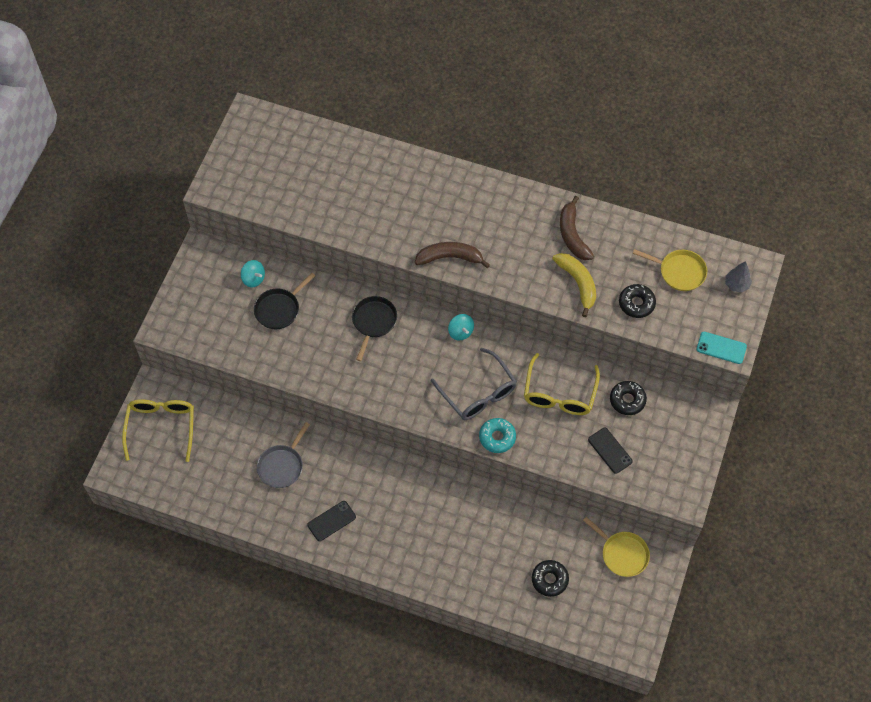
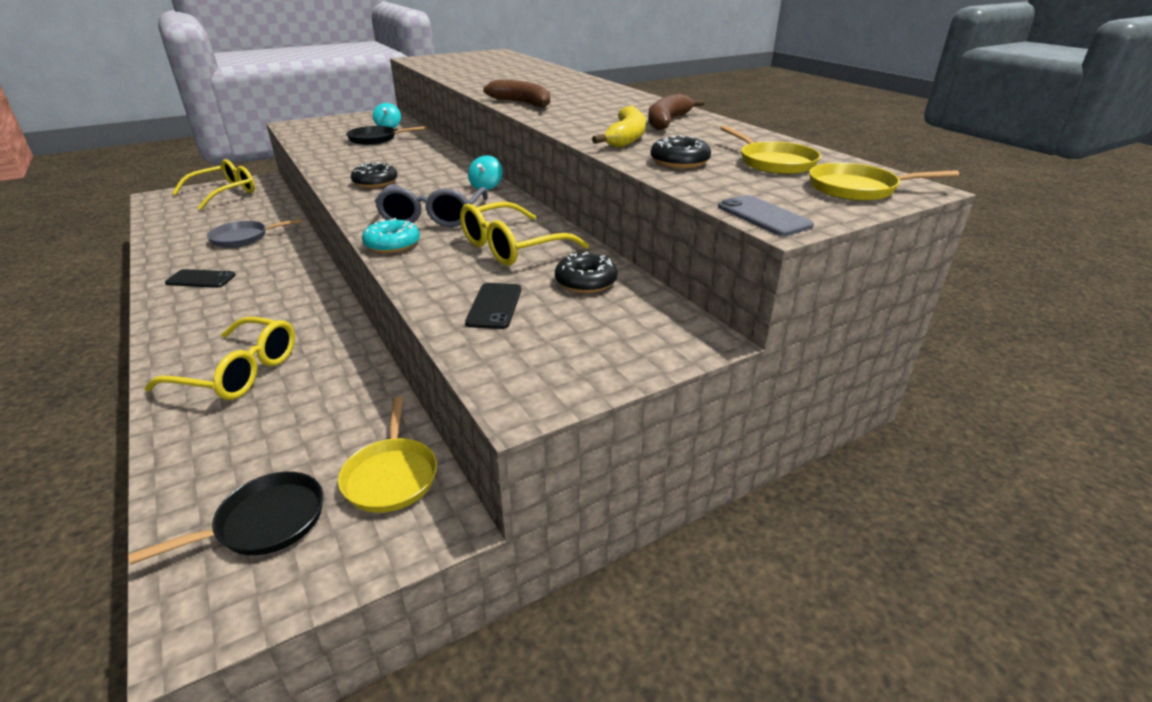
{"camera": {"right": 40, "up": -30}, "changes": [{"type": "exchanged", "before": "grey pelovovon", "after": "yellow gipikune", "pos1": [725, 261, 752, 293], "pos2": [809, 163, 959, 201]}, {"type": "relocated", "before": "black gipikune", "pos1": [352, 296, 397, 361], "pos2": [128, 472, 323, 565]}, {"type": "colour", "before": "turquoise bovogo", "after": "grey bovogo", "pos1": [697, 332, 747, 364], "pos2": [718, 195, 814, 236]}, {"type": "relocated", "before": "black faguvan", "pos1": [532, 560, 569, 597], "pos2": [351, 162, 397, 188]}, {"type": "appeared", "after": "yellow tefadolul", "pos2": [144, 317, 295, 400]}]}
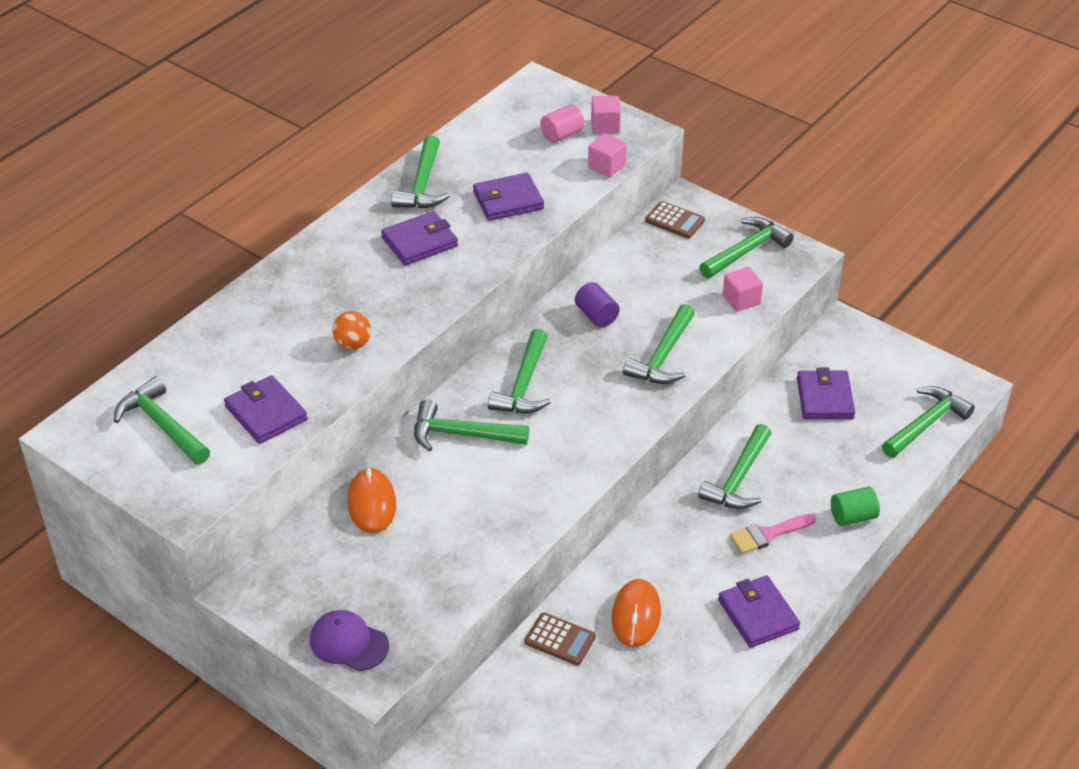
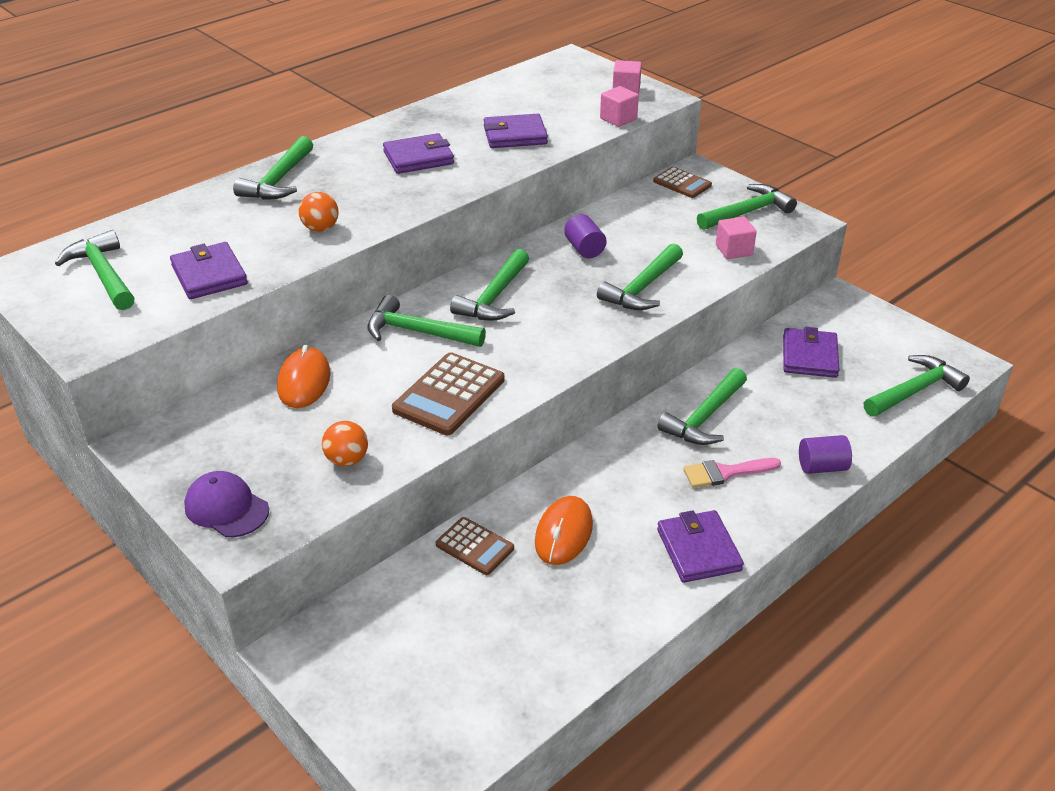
{"camera": {"right": 10, "up": -5}, "changes": [{"type": "missing", "before": "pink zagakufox", "pos1": [540, 104, 585, 143]}, {"type": "relocated", "before": "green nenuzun", "pos1": [391, 135, 450, 209], "pos2": [233, 136, 313, 200]}, {"type": "colour", "before": "green zagakufox", "after": "purple zagakufox", "pos1": [831, 486, 880, 526], "pos2": [799, 435, 852, 474]}, {"type": "appeared", "after": "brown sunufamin", "pos2": [392, 352, 505, 435]}, {"type": "appeared", "after": "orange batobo", "pos2": [322, 421, 368, 467]}]}
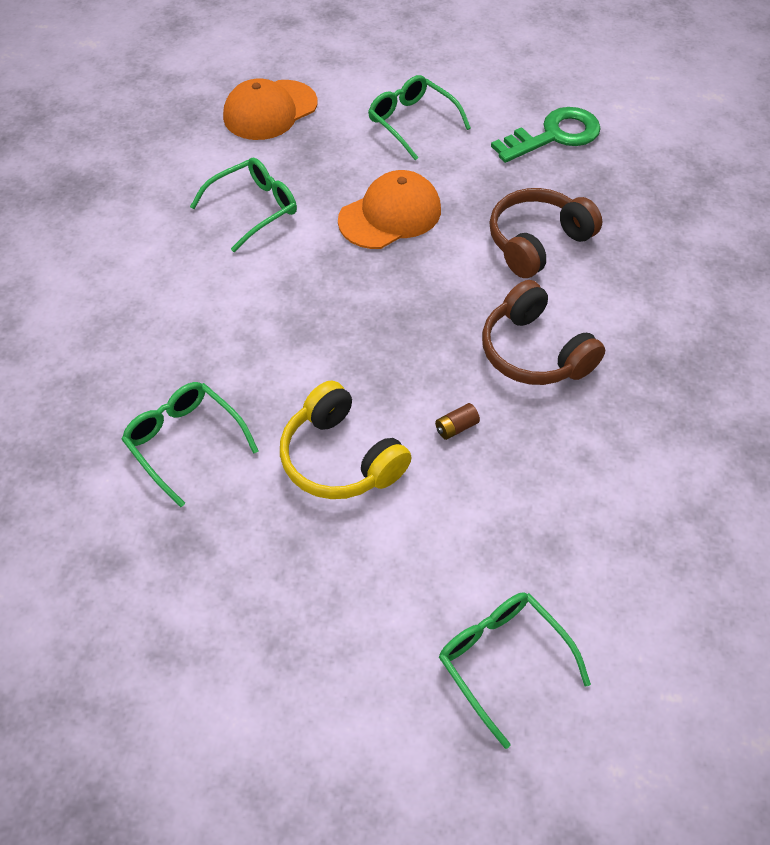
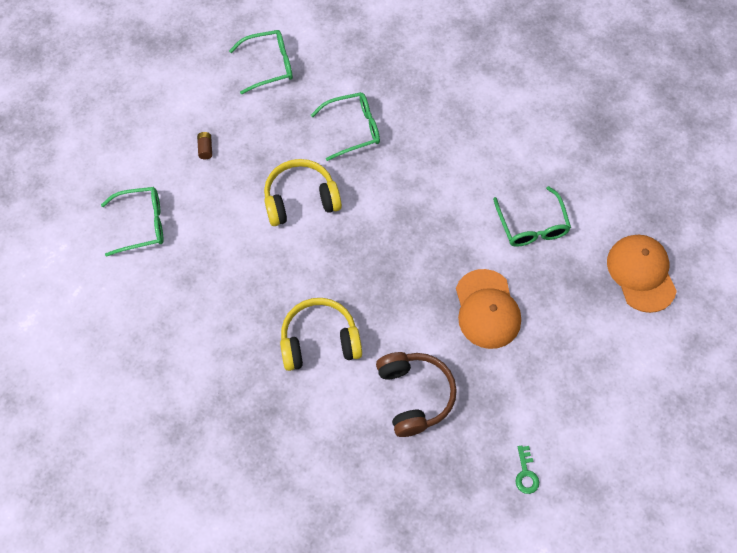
{"camera": {"right": 115, "up": 10}, "changes": [{"type": "relocated", "before": "green tefadolul", "pos1": [368, 75, 471, 161], "pos2": [229, 30, 293, 94]}, {"type": "size", "before": "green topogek", "pos1": [491, 107, 601, 163], "pos2": [515, 446, 539, 494], "scale": 0.46}, {"type": "colour", "before": "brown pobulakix", "after": "yellow pobulakix", "pos1": [482, 280, 605, 385], "pos2": [280, 298, 362, 371]}, {"type": "relocated", "before": "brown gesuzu", "pos1": [435, 403, 480, 440], "pos2": [197, 132, 212, 159]}]}
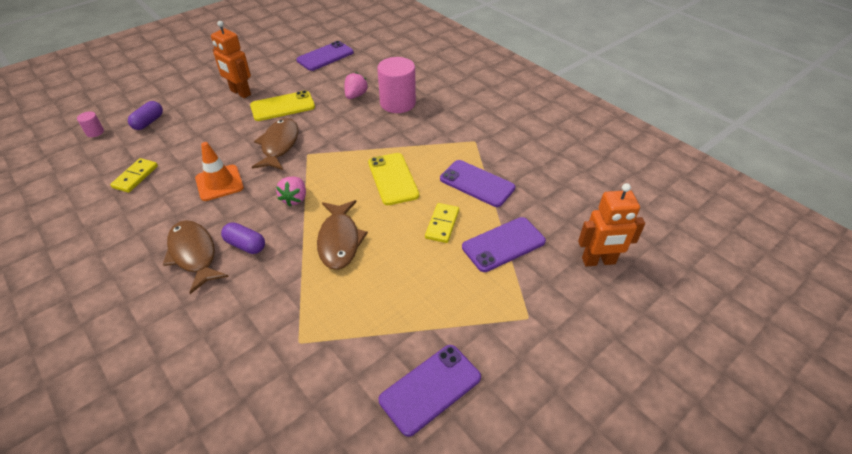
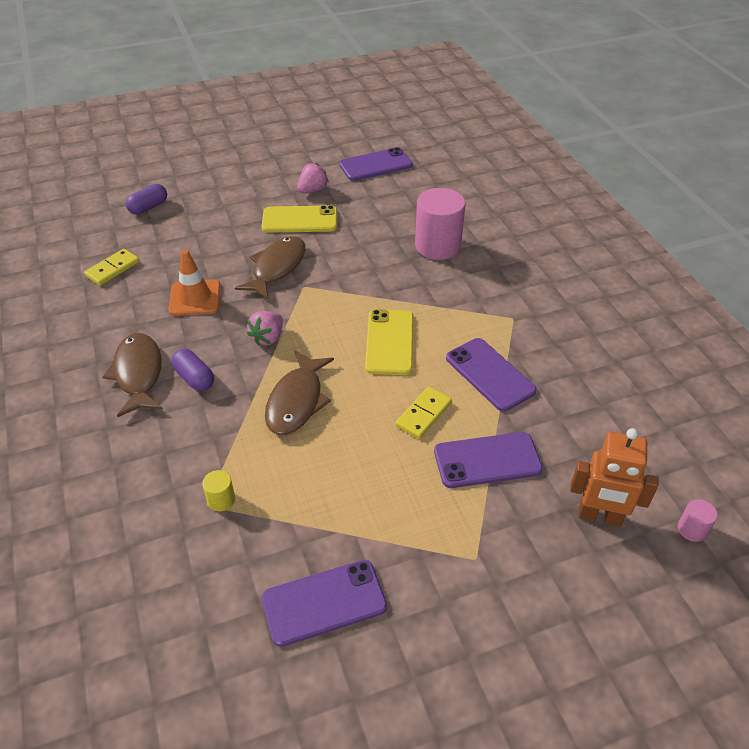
{"camera": {"right": 20, "up": 0}, "changes": [{"type": "missing", "before": "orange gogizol", "pos1": [211, 21, 251, 98]}, {"type": "relocated", "before": "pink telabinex", "pos1": [344, 72, 368, 99], "pos2": [297, 163, 329, 193]}, {"type": "relocated", "before": "pink zagakufox", "pos1": [77, 111, 104, 137], "pos2": [678, 499, 717, 542]}, {"type": "appeared", "after": "yellow zagakufox", "pos2": [202, 470, 235, 511]}]}
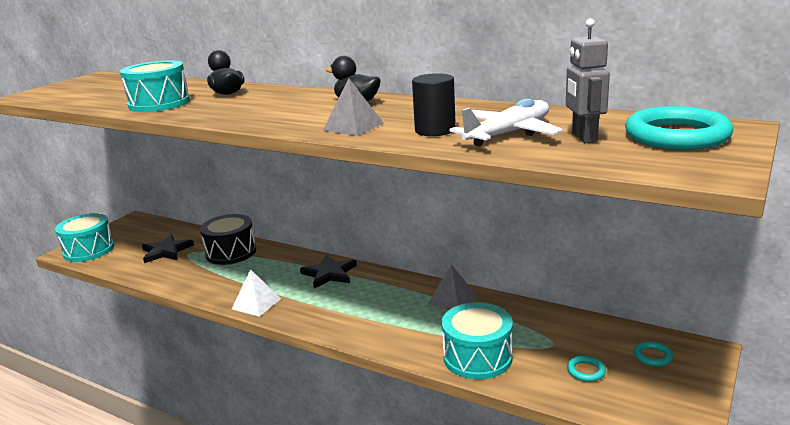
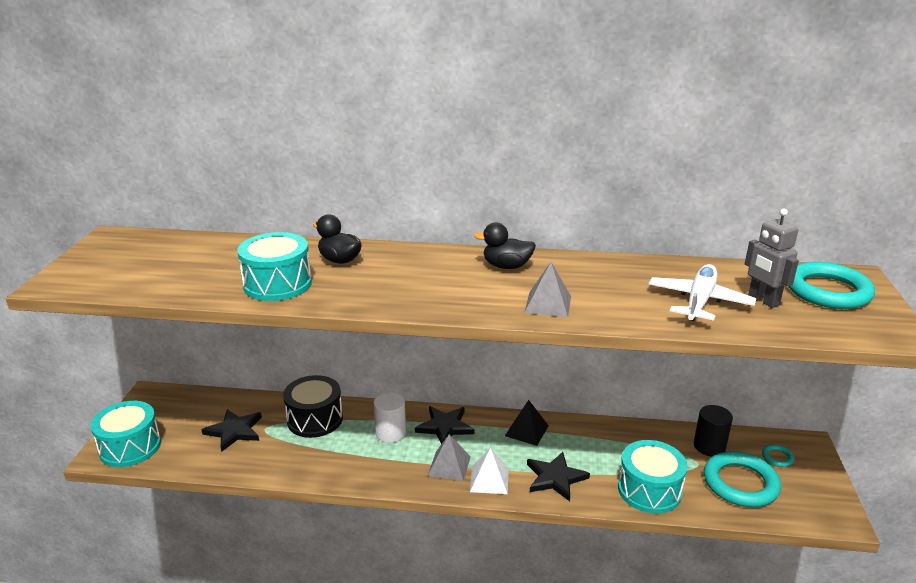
{"camera": {"right": -25, "up": 5}, "changes": [{"type": "relocated", "before": "black zagakufox", "pos1": [412, 73, 456, 136], "pos2": [694, 405, 733, 456]}, {"type": "relocated", "before": "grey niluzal", "pos1": [428, 264, 477, 310], "pos2": [428, 434, 471, 481]}, {"type": "relocated", "before": "white niluzal", "pos1": [232, 269, 281, 317], "pos2": [470, 447, 509, 494]}, {"type": "size", "before": "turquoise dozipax", "pos1": [567, 355, 606, 382], "pos2": [704, 451, 781, 507], "scale": 2.3}, {"type": "appeared", "after": "white zagakufox", "pos2": [373, 392, 406, 443]}, {"type": "appeared", "after": "black niluzal", "pos2": [505, 400, 549, 446]}, {"type": "appeared", "after": "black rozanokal", "pos2": [527, 452, 590, 501]}]}
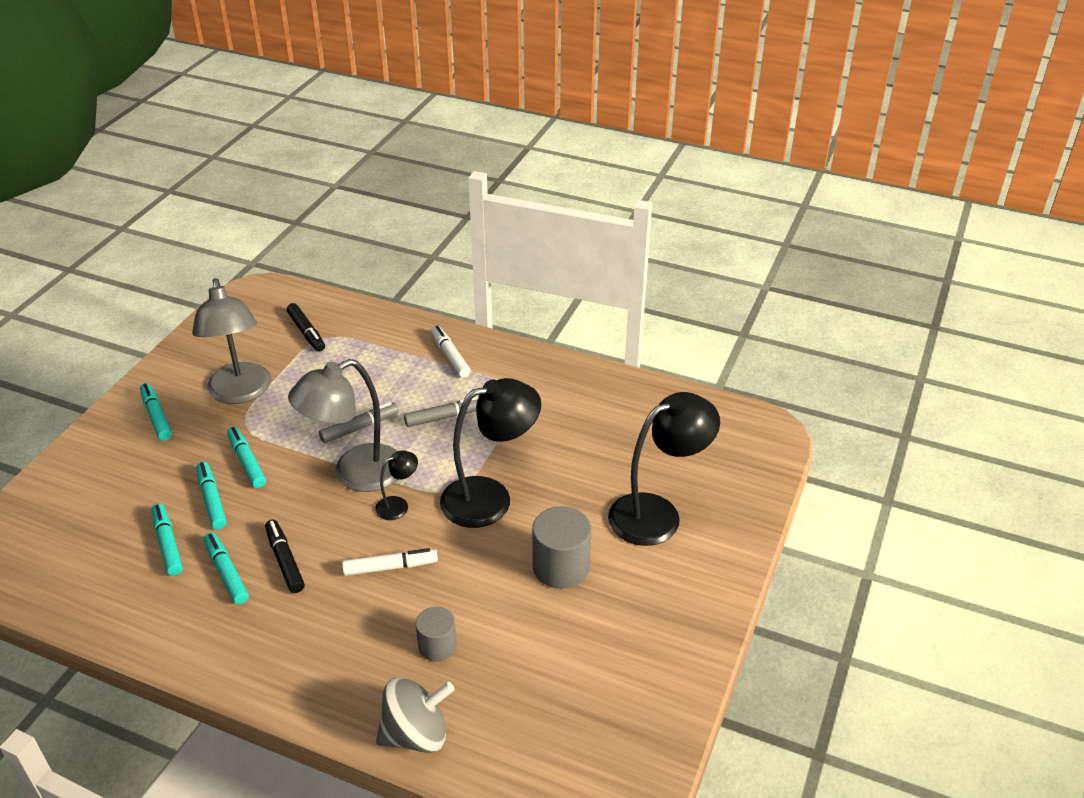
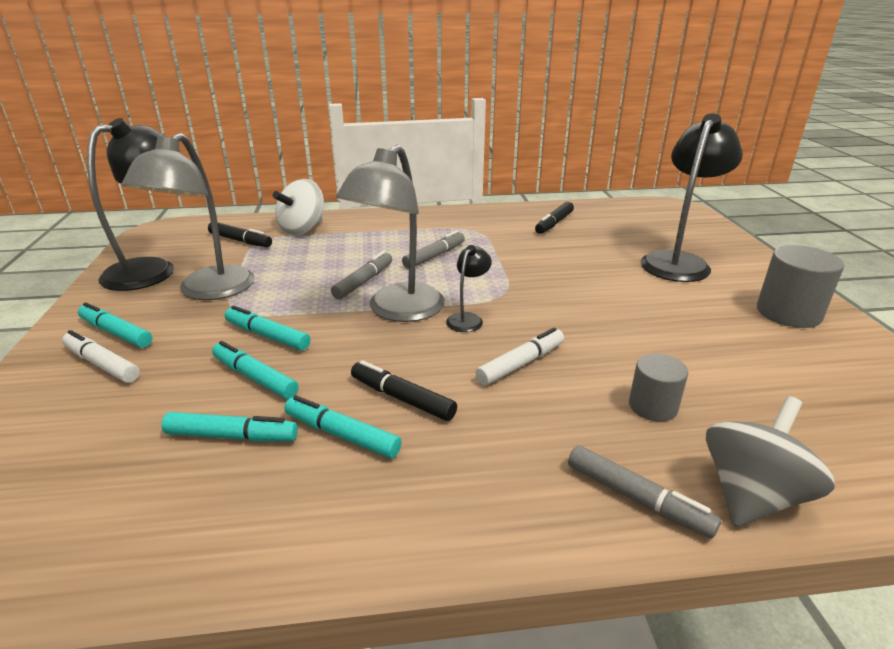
{"camera": {"right": -30, "up": -10}, "changes": [{"type": "spun", "before": "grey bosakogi", "pos1": [192, 278, 271, 404], "pos2": [121, 133, 255, 300], "turn": 60}, {"type": "relocated", "before": "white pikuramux", "pos1": [431, 325, 471, 378], "pos2": [62, 330, 140, 383]}, {"type": "relocated", "before": "black bosakogi", "pos1": [440, 378, 541, 528], "pos2": [87, 118, 174, 291]}, {"type": "spun", "before": "turquoise pikuramux", "pos1": [152, 503, 183, 576], "pos2": [162, 412, 298, 442], "turn": 150}, {"type": "relocated", "before": "grey zagakufox", "pos1": [532, 506, 591, 589], "pos2": [757, 245, 844, 328]}, {"type": "appeared", "after": "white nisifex", "pos2": [272, 179, 324, 235]}, {"type": "appeared", "after": "black pikuramux", "pos2": [535, 202, 574, 234]}, {"type": "appeared", "after": "grey pikuramux", "pos2": [568, 445, 721, 538]}]}
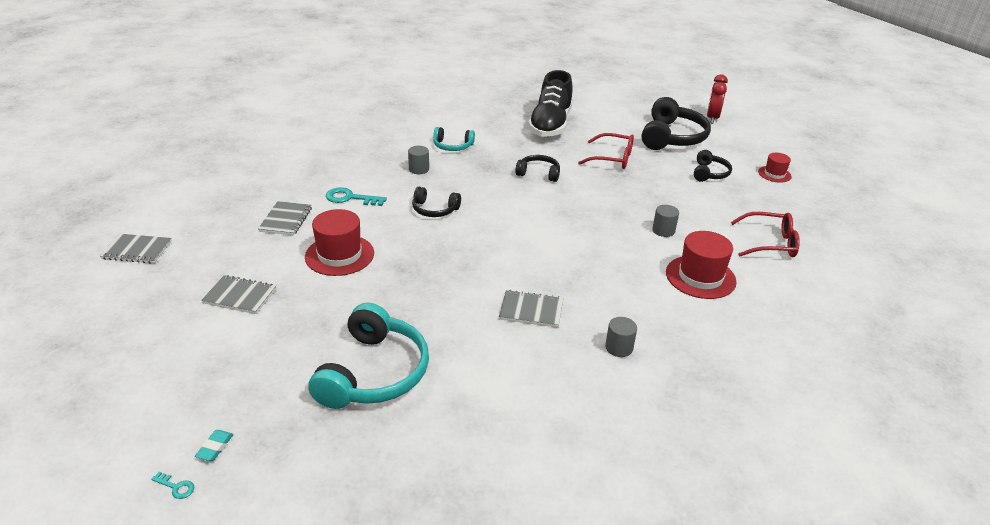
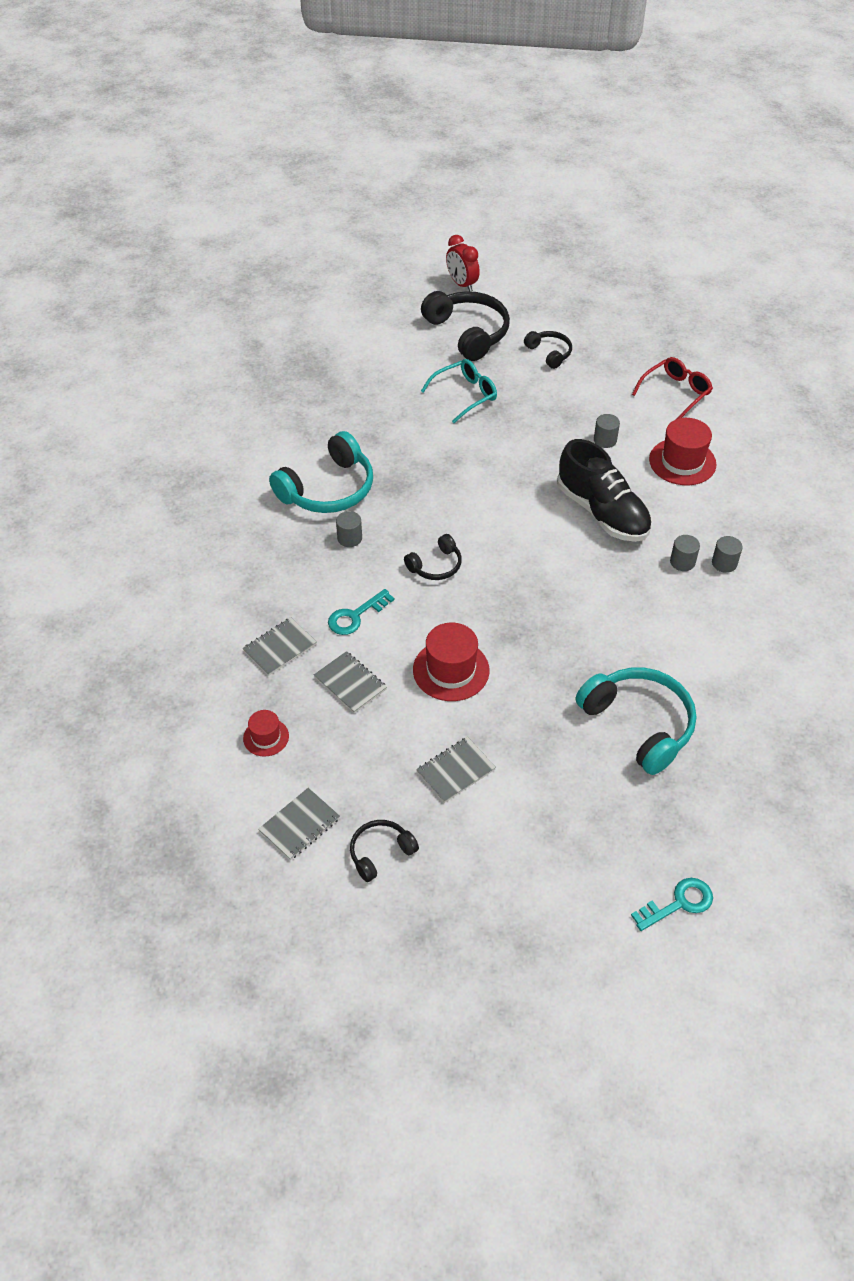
{"camera": {"right": -50, "up": 15}, "changes": [{"type": "relocated", "before": "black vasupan", "pos1": [528, 70, 573, 137], "pos2": [557, 439, 652, 542]}, {"type": "size", "before": "turquoise pobulakix", "pos1": [433, 127, 475, 151], "pos2": [269, 431, 373, 513], "scale": 1.88}, {"type": "colour", "before": "red tefadolul", "after": "turquoise tefadolul", "pos1": [578, 133, 634, 169], "pos2": [421, 359, 497, 423]}, {"type": "relocated", "before": "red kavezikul", "pos1": [758, 153, 792, 183], "pos2": [243, 710, 289, 757]}, {"type": "relocated", "before": "black pobulakix", "pos1": [515, 155, 560, 182], "pos2": [350, 820, 419, 882]}, {"type": "relocated", "before": "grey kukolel", "pos1": [499, 290, 563, 328], "pos2": [243, 617, 317, 676]}, {"type": "missing", "before": "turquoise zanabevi", "pos1": [195, 430, 234, 461]}, {"type": "size", "before": "turquoise topogek", "pos1": [151, 472, 194, 499], "pos2": [631, 878, 713, 931], "scale": 2.03}, {"type": "appeared", "after": "grey zagakufox", "pos2": [670, 535, 700, 571]}]}
